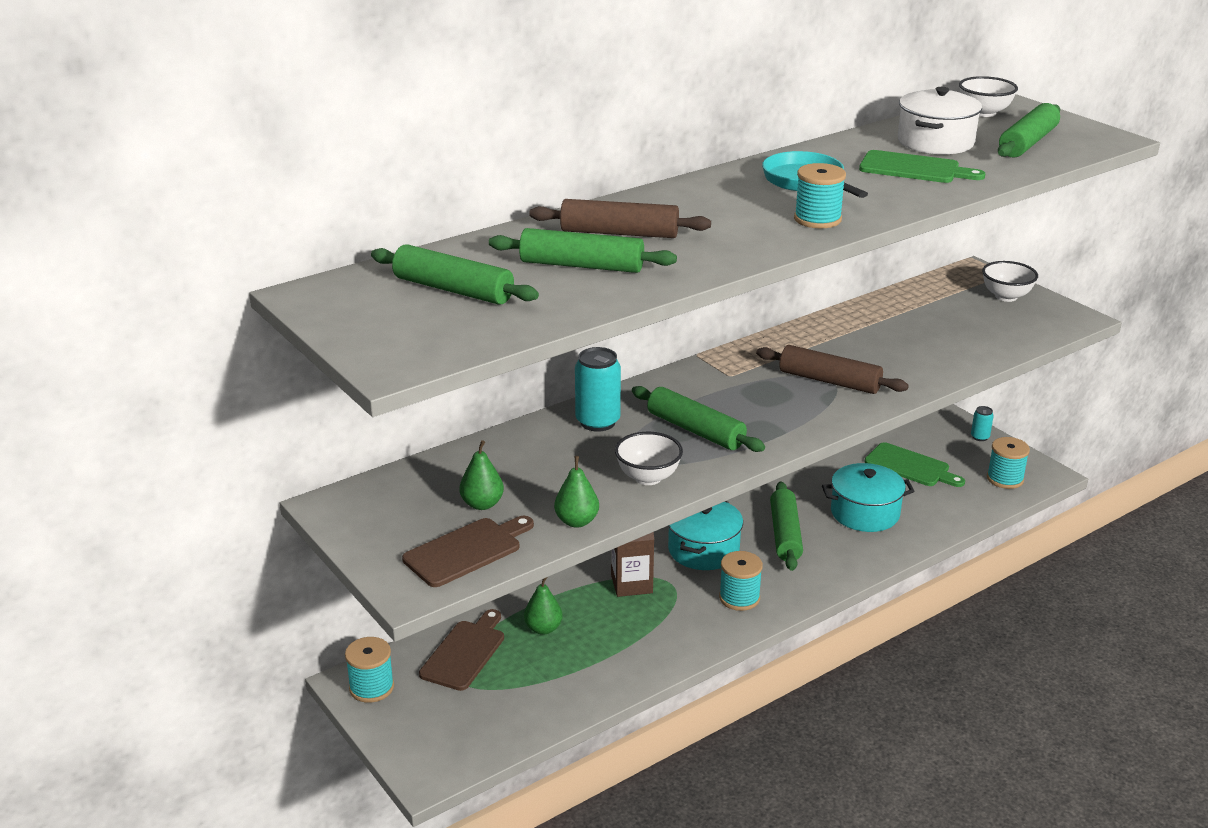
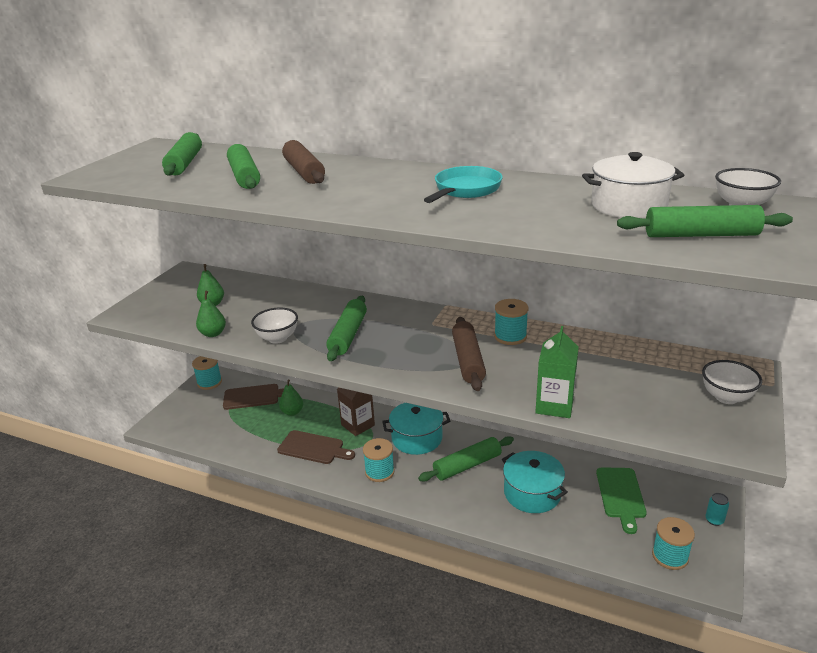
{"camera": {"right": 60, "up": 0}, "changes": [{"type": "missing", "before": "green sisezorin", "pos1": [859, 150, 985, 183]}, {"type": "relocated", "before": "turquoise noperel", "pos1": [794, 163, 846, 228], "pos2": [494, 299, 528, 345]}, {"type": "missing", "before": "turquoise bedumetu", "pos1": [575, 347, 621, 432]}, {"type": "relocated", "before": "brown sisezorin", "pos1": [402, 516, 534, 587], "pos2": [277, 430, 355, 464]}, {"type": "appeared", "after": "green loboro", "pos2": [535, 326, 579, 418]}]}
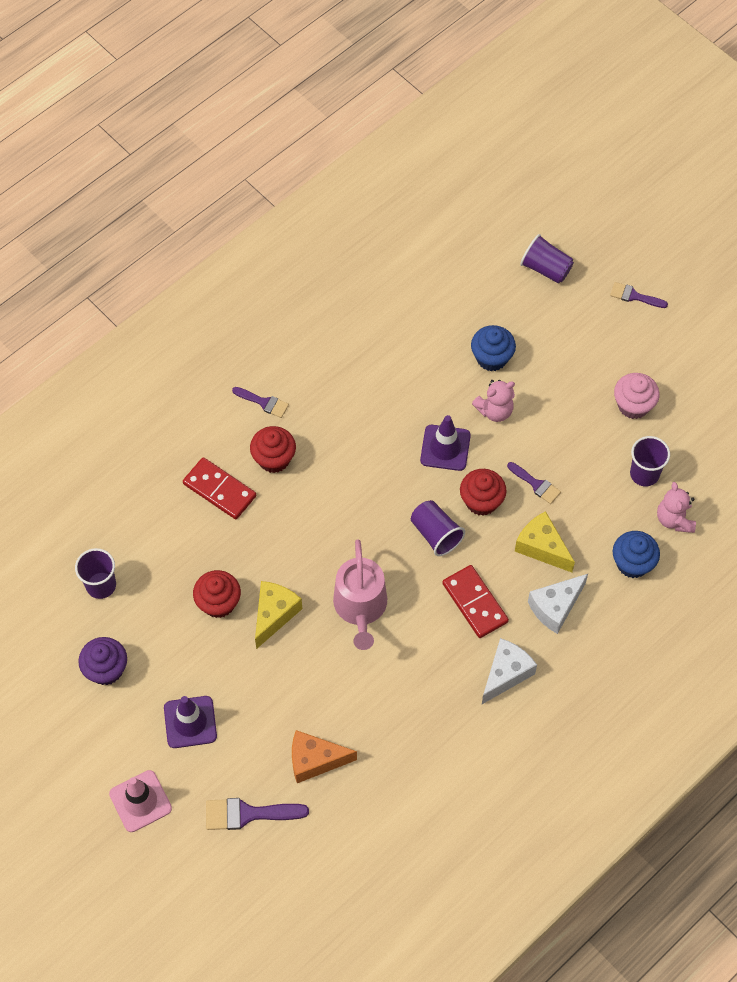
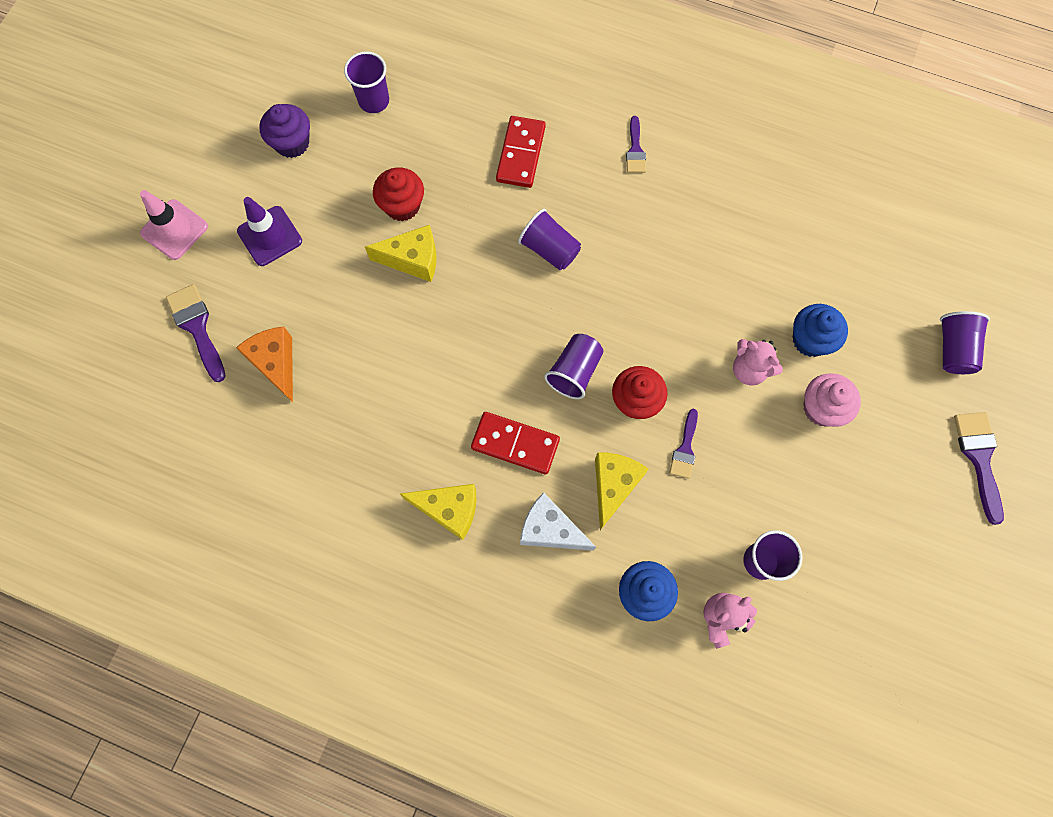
{"camera": {"right": 65, "up": 10}, "changes": [{"type": "size", "before": "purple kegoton", "pos1": [610, 282, 668, 308], "pos2": [954, 412, 1004, 525], "scale": 1.57}, {"type": "relocated", "before": "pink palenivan", "pos1": [614, 373, 660, 419], "pos2": [803, 373, 861, 427]}, {"type": "missing", "before": "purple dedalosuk", "pos1": [420, 415, 471, 471]}, {"type": "missing", "before": "red palenivan", "pos1": [250, 426, 296, 473]}, {"type": "missing", "before": "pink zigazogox", "pos1": [333, 539, 387, 650]}, {"type": "spun", "before": "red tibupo", "pos1": [442, 565, 509, 638], "pos2": [471, 412, 560, 474], "turn": 75}, {"type": "colour", "before": "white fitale", "after": "yellow fitale", "pos1": [482, 638, 537, 704], "pos2": [400, 484, 476, 540]}, {"type": "appeared", "after": "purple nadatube", "pos2": [518, 209, 581, 270]}]}
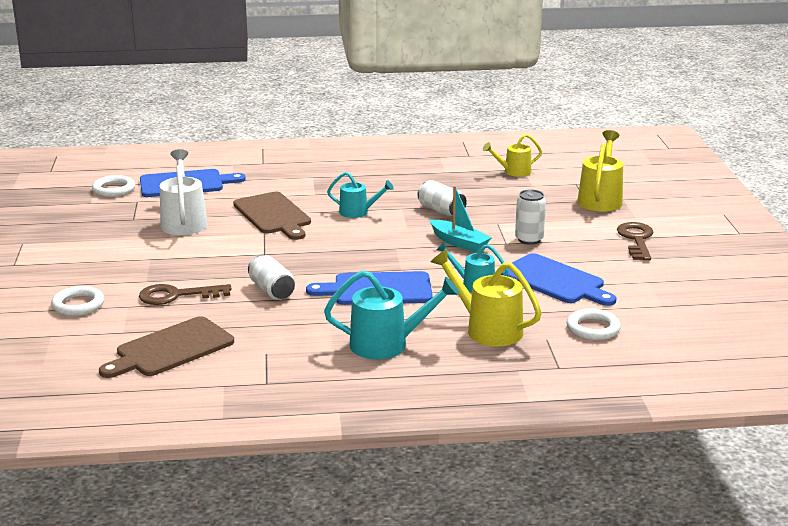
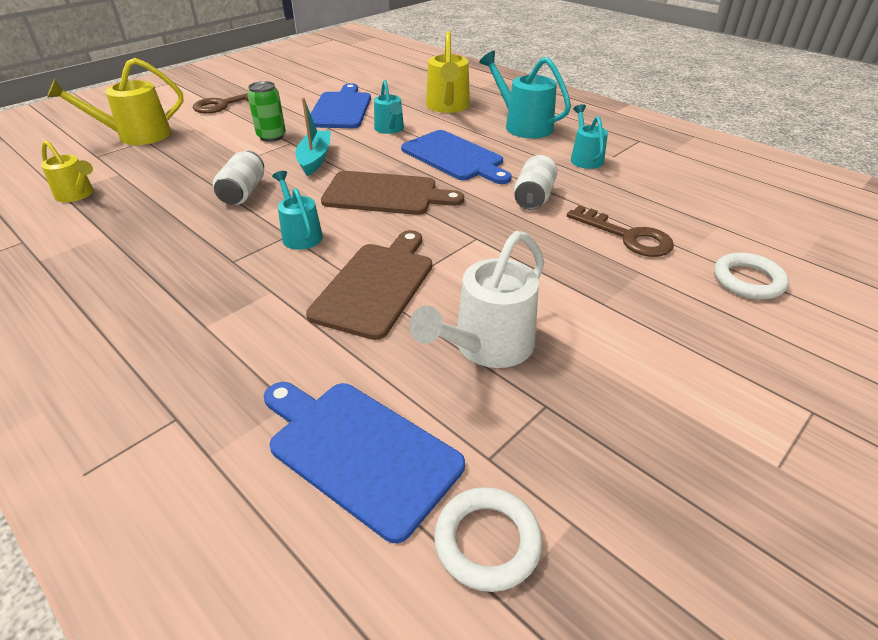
{"camera": {"right": -130, "up": 15}, "changes": [{"type": "colour", "before": "white bedumetu", "after": "green bedumetu", "pos1": [515, 189, 546, 245], "pos2": [248, 81, 286, 142]}, {"type": "missing", "before": "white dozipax", "pos1": [567, 308, 621, 340]}, {"type": "relocated", "before": "brown sisezorin", "pos1": [99, 316, 234, 378], "pos2": [321, 171, 464, 215]}, {"type": "appeared", "after": "turquoise zigazogox", "pos2": [571, 104, 608, 169]}]}
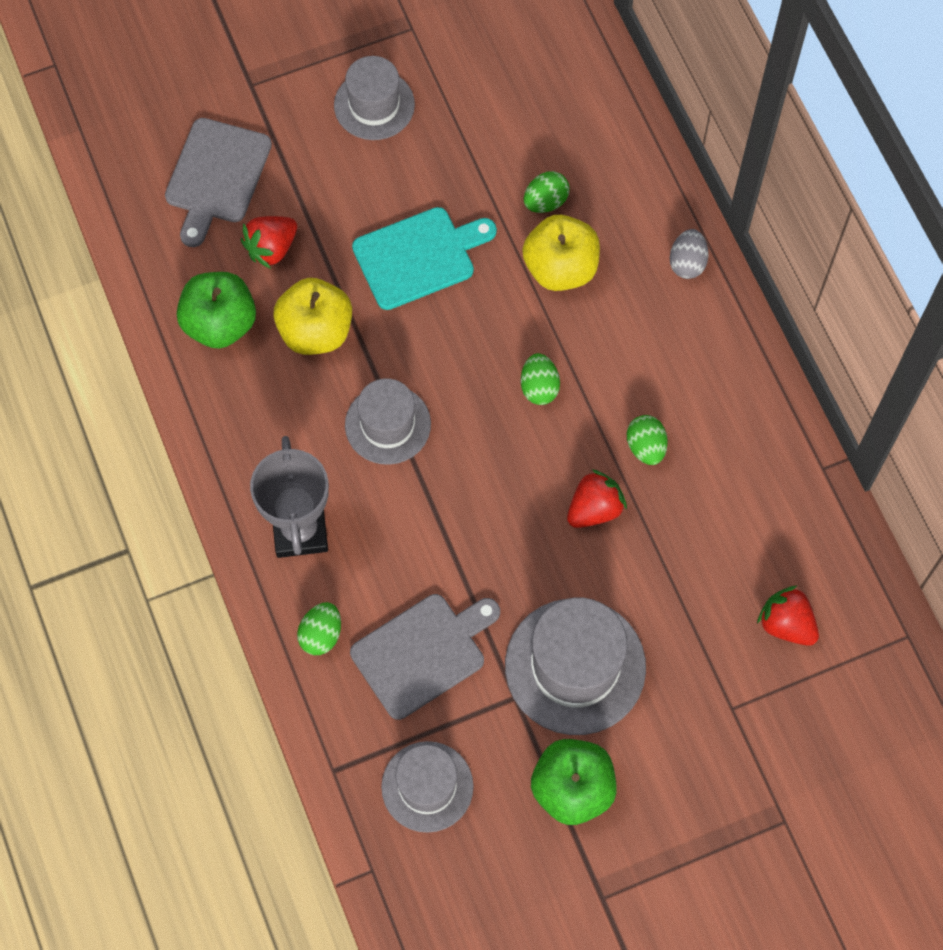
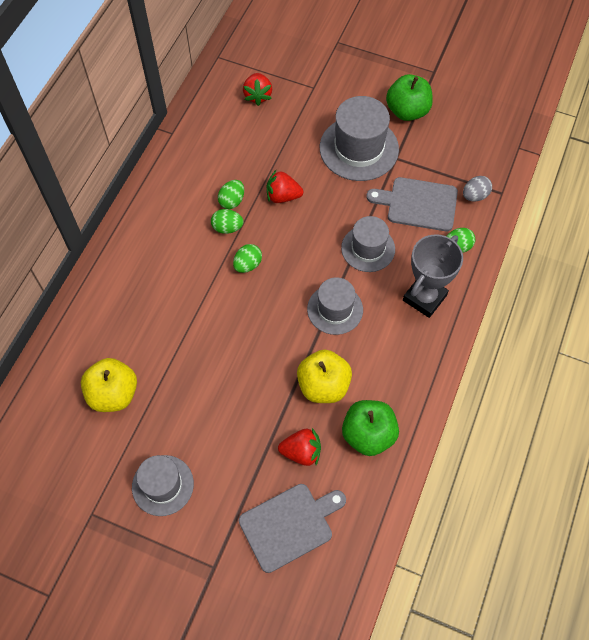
{"camera": {"right": -135, "up": -5}, "changes": [{"type": "relocated", "before": "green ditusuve", "pos1": [524, 171, 570, 213], "pos2": [211, 209, 243, 234]}, {"type": "missing", "before": "turquoise sisezorin", "pos1": [352, 207, 497, 310]}, {"type": "relocated", "before": "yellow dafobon", "pos1": [522, 215, 600, 291], "pos2": [81, 358, 137, 412]}, {"type": "relocated", "before": "grey ditusuve", "pos1": [670, 229, 709, 279], "pos2": [463, 176, 492, 202]}, {"type": "relocated", "before": "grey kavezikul", "pos1": [381, 741, 474, 833], "pos2": [341, 216, 395, 272]}]}
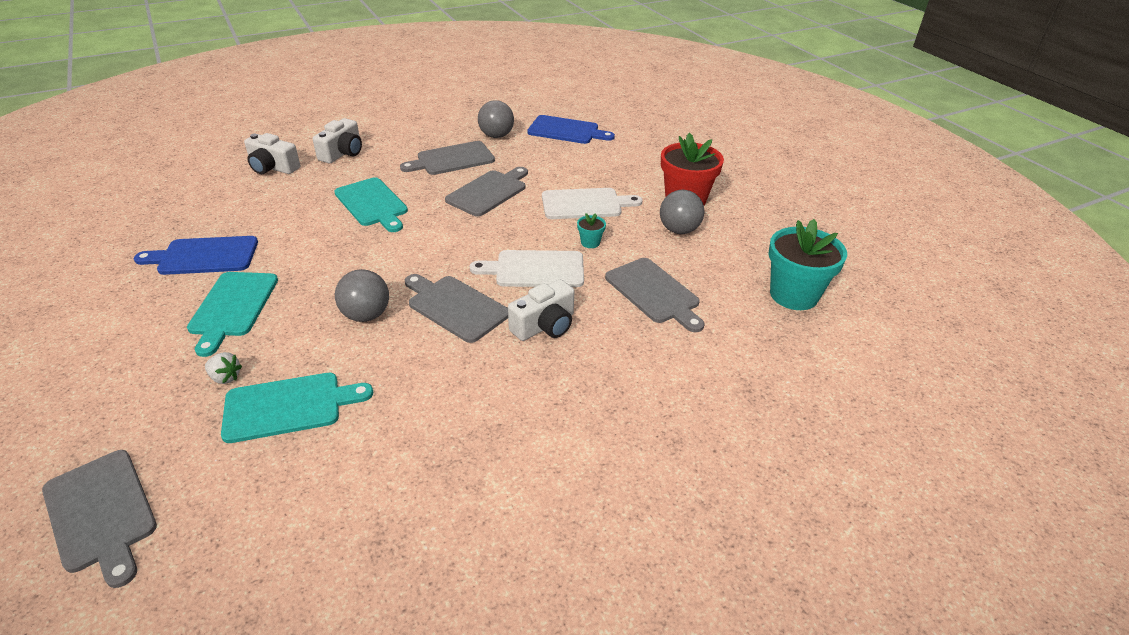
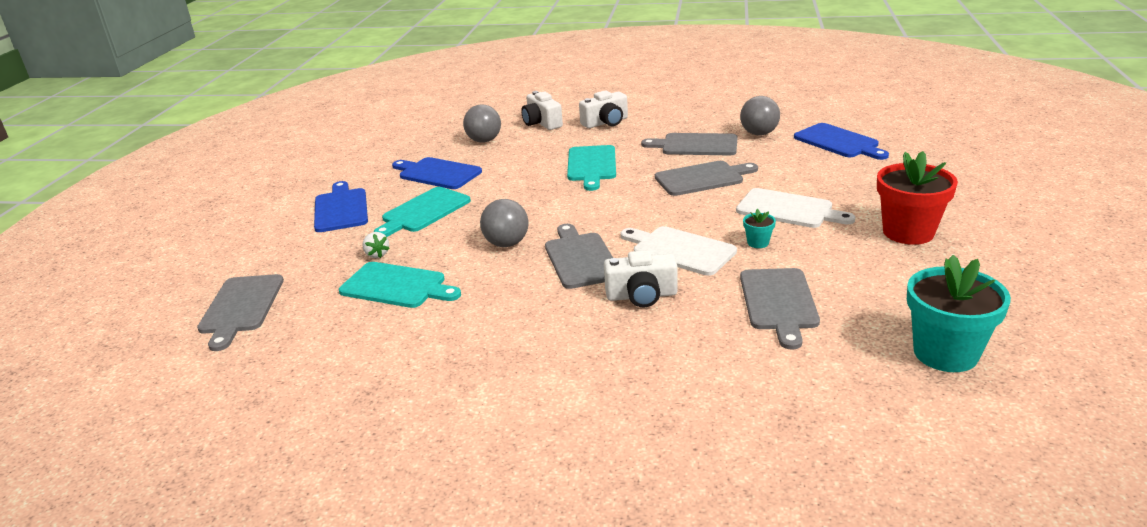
{"camera": {"right": 40, "up": -10}, "changes": [{"type": "relocated", "before": "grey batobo", "pos1": [660, 190, 705, 234], "pos2": [463, 104, 501, 143]}, {"type": "appeared", "after": "blue sisezorin", "pos2": [314, 181, 368, 232]}]}
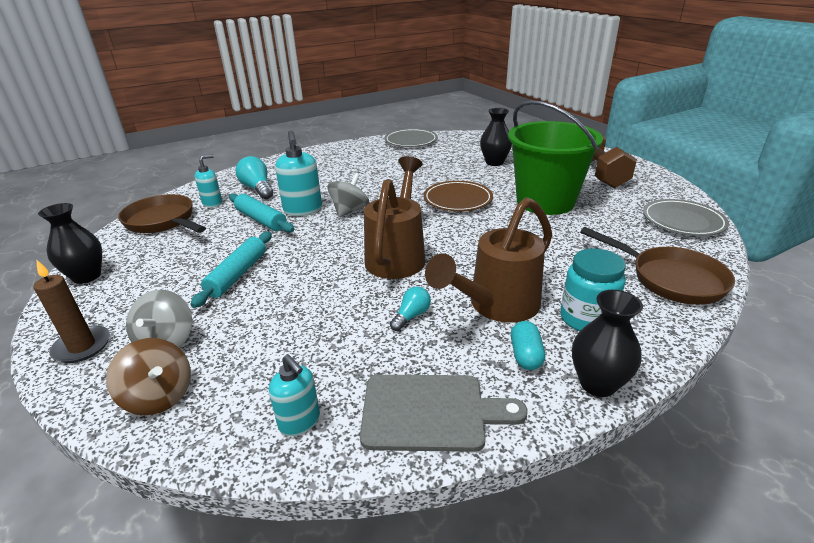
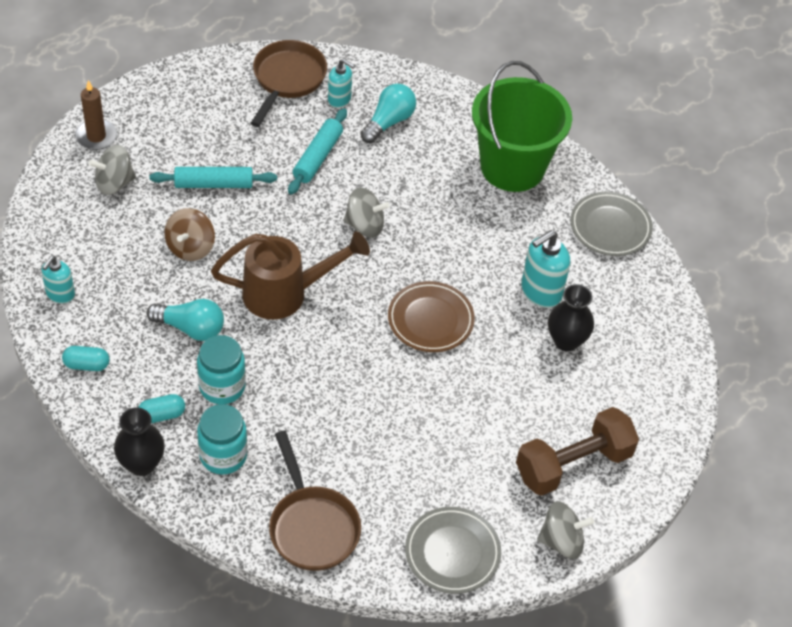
{"camera": {"right": 65, "up": 20}, "changes": [{"type": "relocated", "before": "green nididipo", "pos1": [508, 100, 603, 215], "pos2": [472, 61, 572, 192]}, {"type": "relocated", "before": "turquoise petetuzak", "pos1": [275, 131, 322, 216], "pos2": [521, 230, 570, 308]}, {"type": "exchanged", "before": "brown zigazogox", "after": "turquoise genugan", "pos1": [425, 197, 552, 323], "pos2": [197, 335, 246, 404]}, {"type": "missing", "before": "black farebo", "pos1": [38, 203, 102, 284]}, {"type": "spun", "before": "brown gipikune", "pos1": [580, 227, 735, 305], "pos2": [269, 430, 361, 571], "turn": -45}, {"type": "size", "before": "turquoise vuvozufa", "pos1": [390, 286, 431, 331], "pos2": [147, 299, 224, 341], "scale": 1.67}, {"type": "relocated", "before": "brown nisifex", "pos1": [106, 338, 191, 415], "pos2": [164, 208, 215, 261]}, {"type": "exchanged", "before": "grey sisezorin", "after": "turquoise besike", "pos1": [360, 375, 528, 452], "pos2": [62, 346, 109, 371]}, {"type": "appeared", "after": "grey nisifex", "pos2": [537, 501, 594, 559]}]}
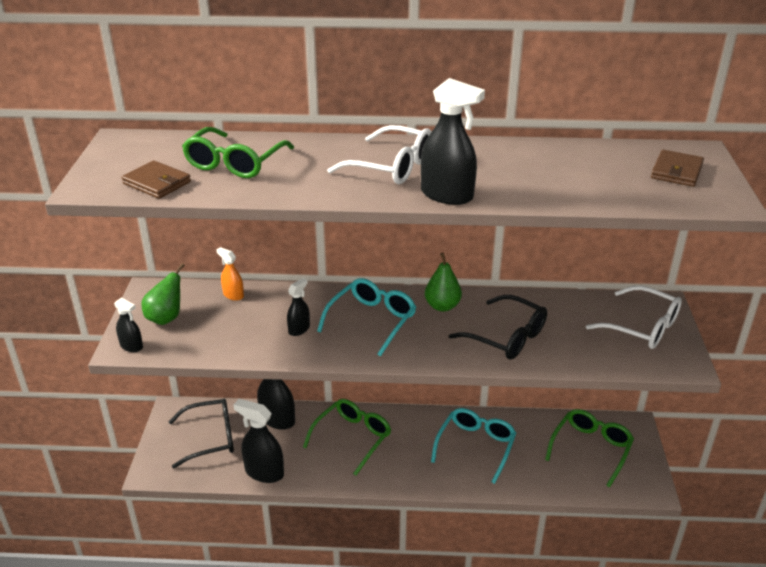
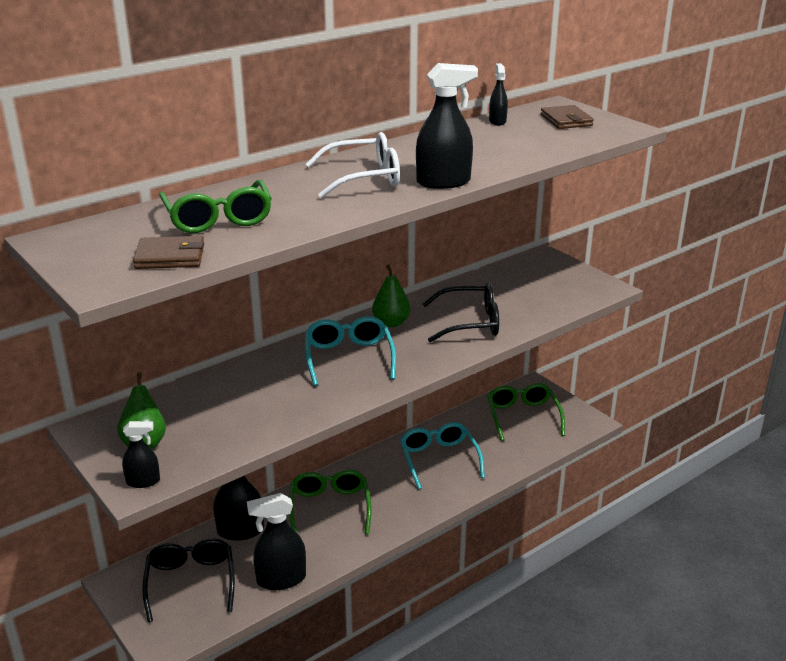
{"camera": {"right": -40, "up": -5}, "changes": [{"type": "missing", "before": "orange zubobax", "pos1": [216, 247, 244, 301]}, {"type": "relocated", "before": "black zubobax", "pos1": [287, 278, 310, 336], "pos2": [489, 63, 508, 125]}, {"type": "missing", "before": "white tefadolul", "pos1": [586, 286, 682, 349]}, {"type": "spun", "before": "black tefadolul", "pos1": [168, 399, 234, 469], "pos2": [142, 539, 235, 622], "turn": -45}]}
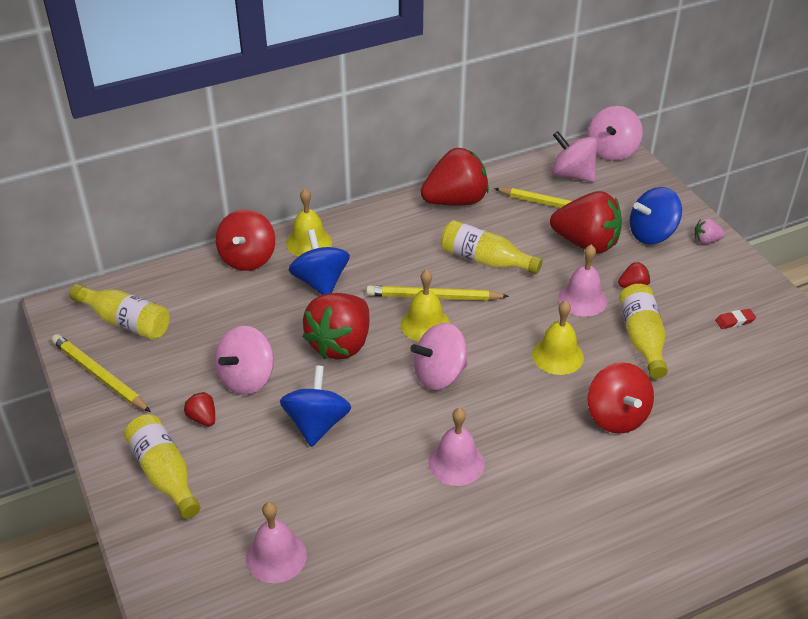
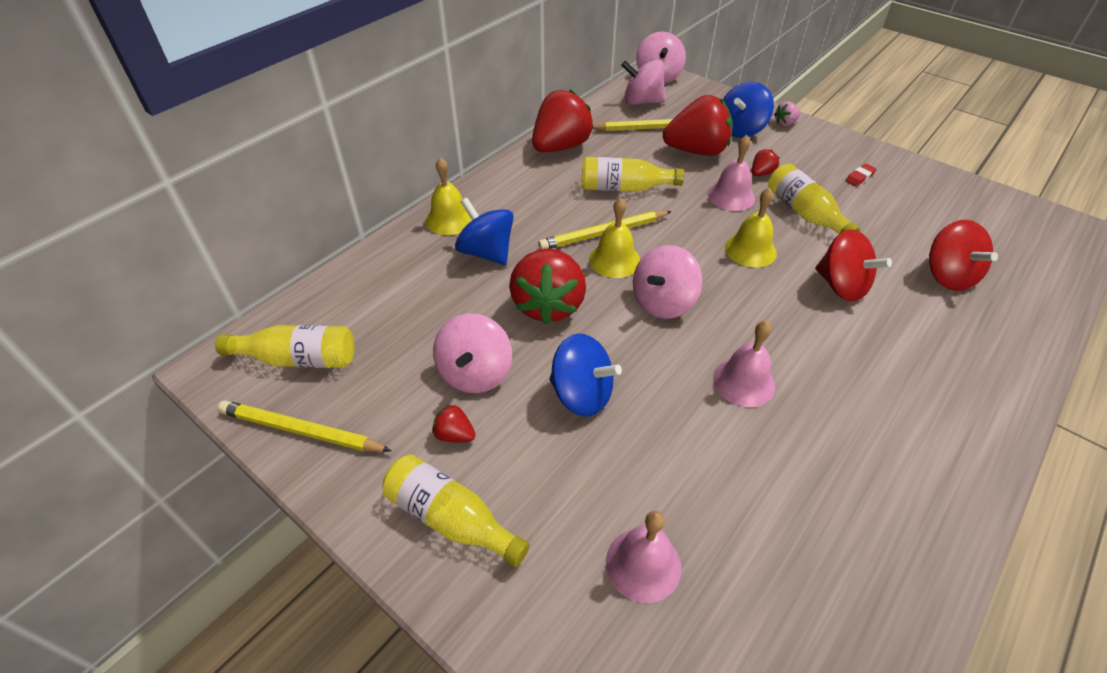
{"camera": {"right": -25, "up": 5}, "changes": [{"type": "relocated", "before": "red nisifex", "pos1": [216, 209, 275, 271], "pos2": [929, 220, 998, 291]}, {"type": "spun", "before": "blue nisifex", "pos1": [280, 365, 351, 447], "pos2": [549, 334, 622, 417], "turn": 135}]}
